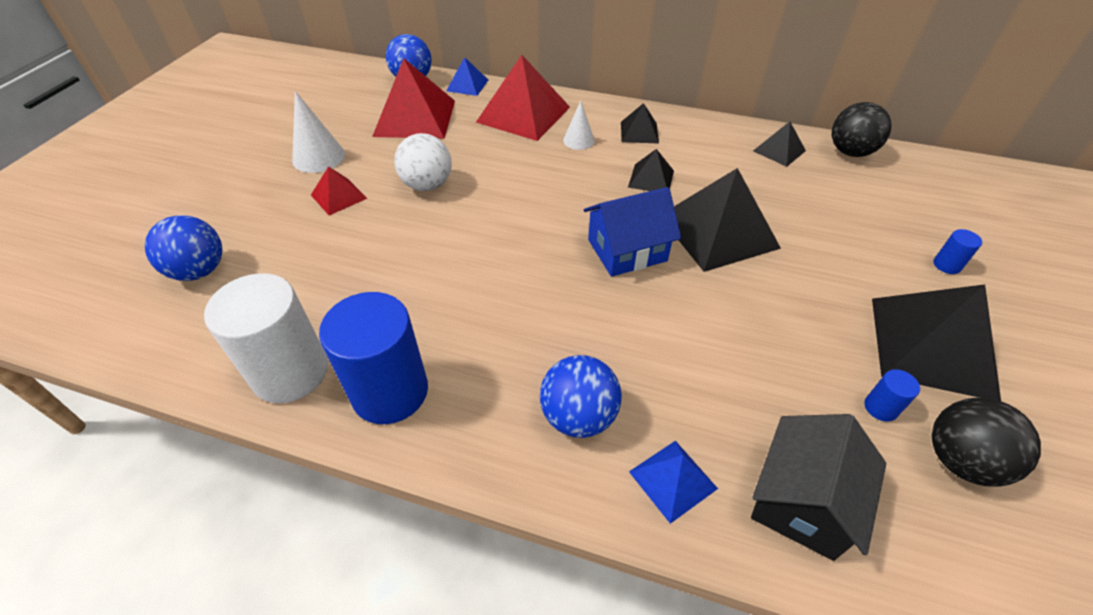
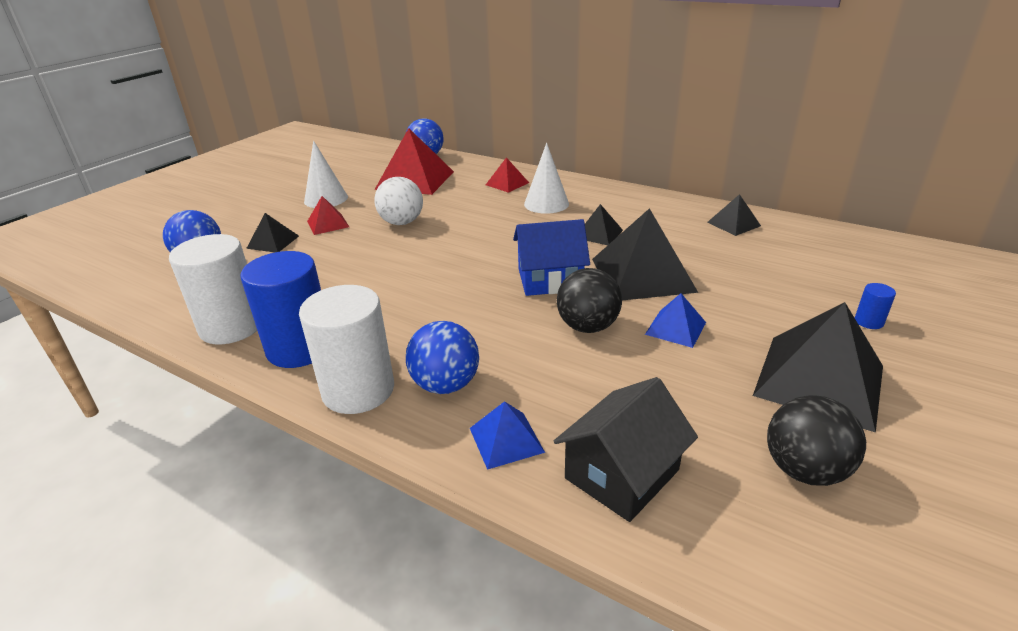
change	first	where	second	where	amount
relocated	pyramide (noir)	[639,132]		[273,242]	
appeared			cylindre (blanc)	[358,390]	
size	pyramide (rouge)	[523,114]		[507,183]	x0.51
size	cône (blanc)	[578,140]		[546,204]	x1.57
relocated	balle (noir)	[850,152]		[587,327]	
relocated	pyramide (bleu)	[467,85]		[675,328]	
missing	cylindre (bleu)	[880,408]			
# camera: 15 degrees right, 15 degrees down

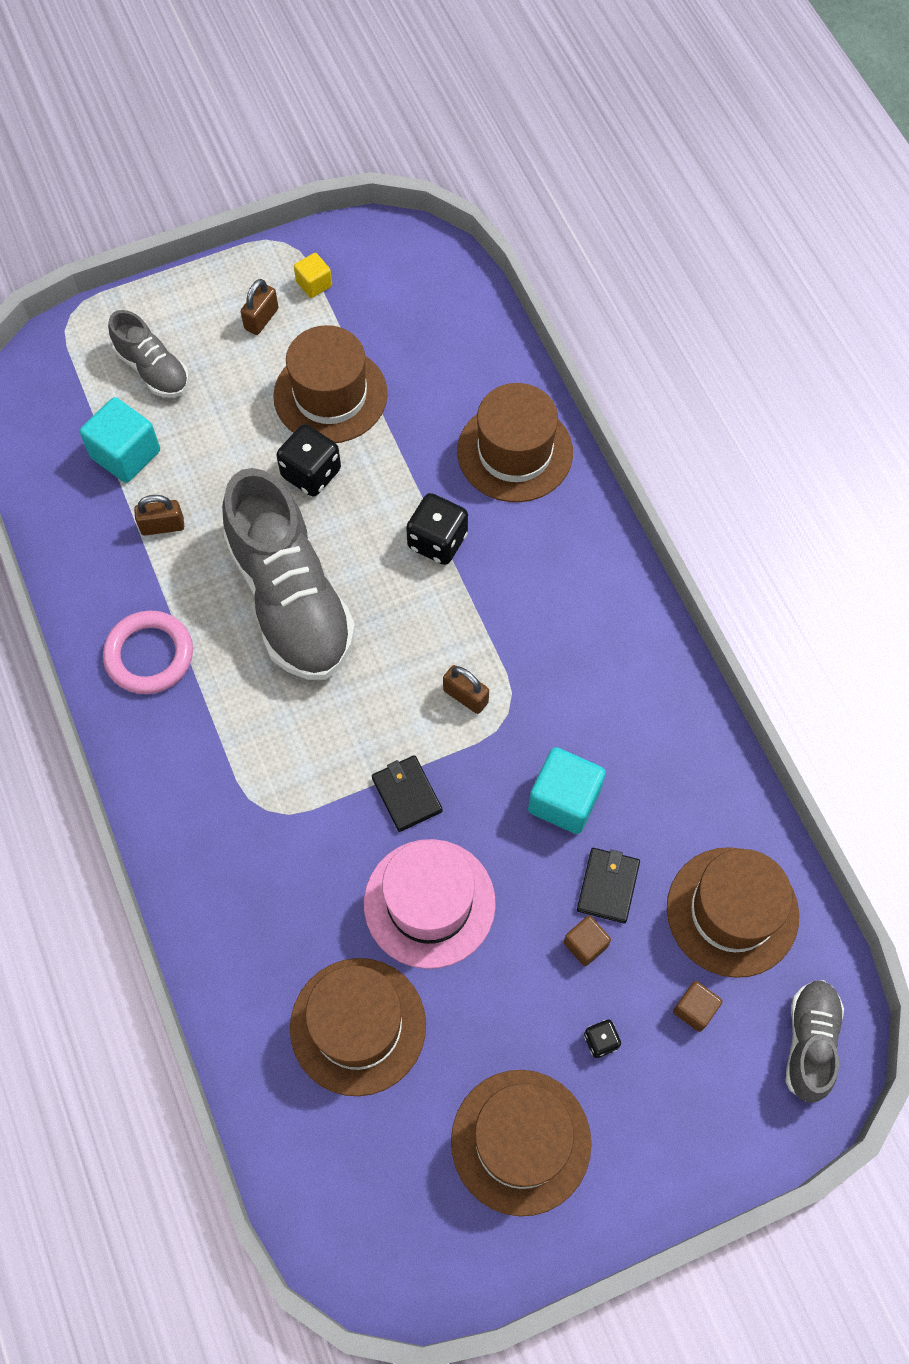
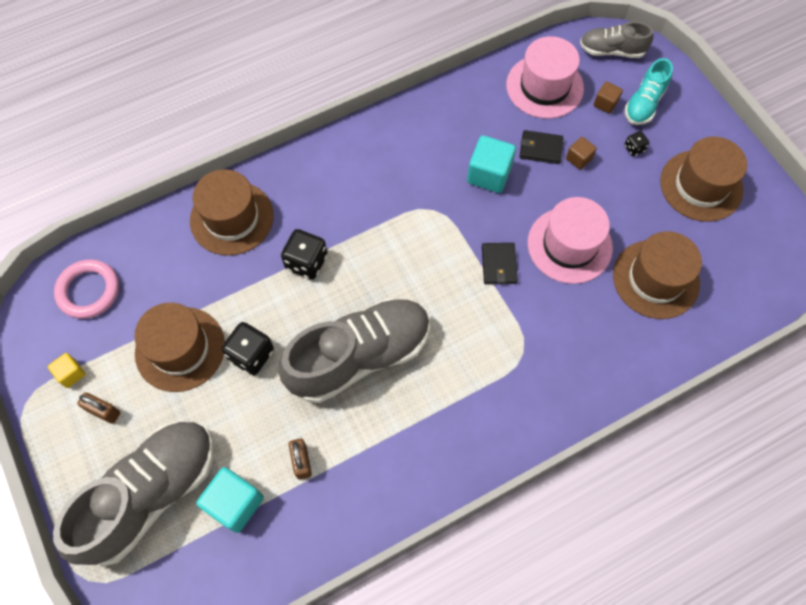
change	first	where	second	where	amount
size	chaussure (gris)	[153,369]		[151,494]	x1.95
relocated	anneau (rose)	[149,655]		[88,291]	
spun	portefeuille (noir)	[407,794]		[499,265]	60 degrees counterclockwise
colour	chapeau (marron)	[732,911]	chapeau (rose)	[544,86]	
appeared			chaussure (turquoise)	[644,103]	
missing	cadenas (marron)	[465,696]			
# camera: 95 degrees left, 0 degrees up

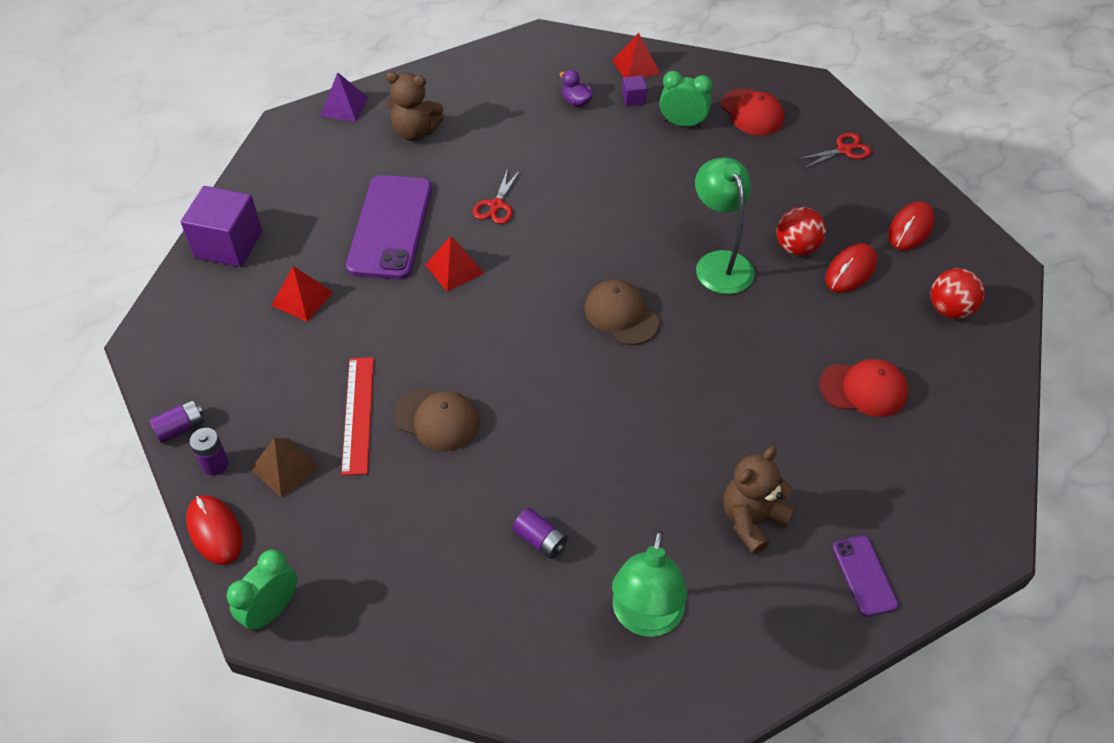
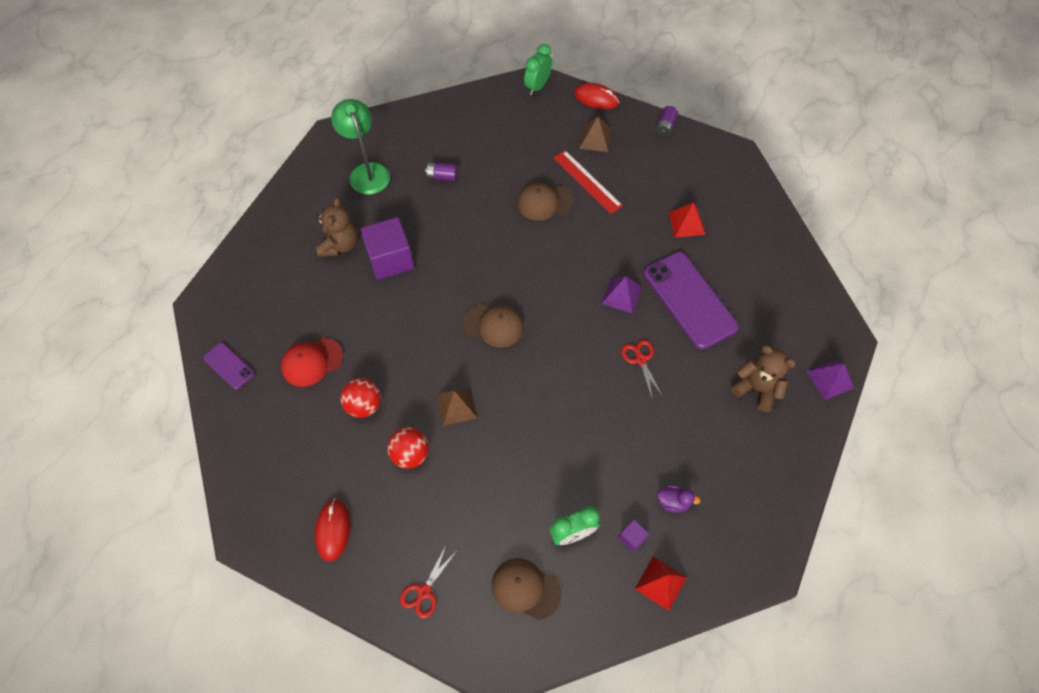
change	first	where	second	where	amount
relocated	téléphone (violet)	[864,576]		[229,366]	
relocated	balle (rouge)	[949,310]		[364,405]	
relocated	cube (violet)	[228,244]		[390,259]	
exchanged	lampe (vert)	[719,263]	pyramide (marron)	[457,406]	
colour	casquette (rouge)	[752,112]	casquette (marron)	[525,589]	
spun	réveil (vert)	[272,610]		[537,86]	150 degrees counterclockwise
colour	pyramide (rouge)	[454,269]	pyramide (violet)	[621,295]	
spun	ours en peluche (marron)	[415,132]		[756,388]	60 degrees clockwise
missing	pile (violet)	[215,464]			
missing	souris (rouge)	[850,270]			
# camera: 145 degrees right, 10 degrees up

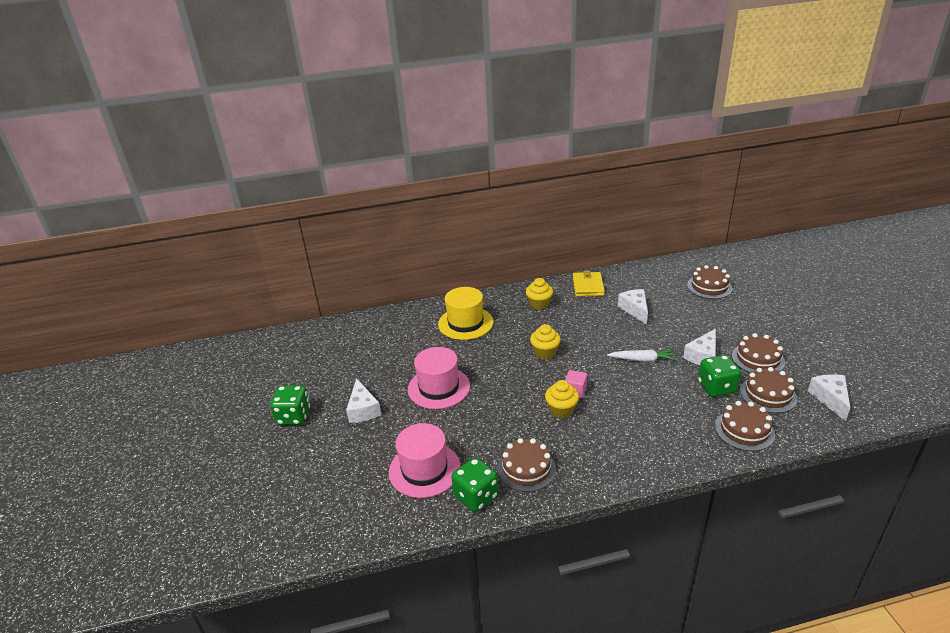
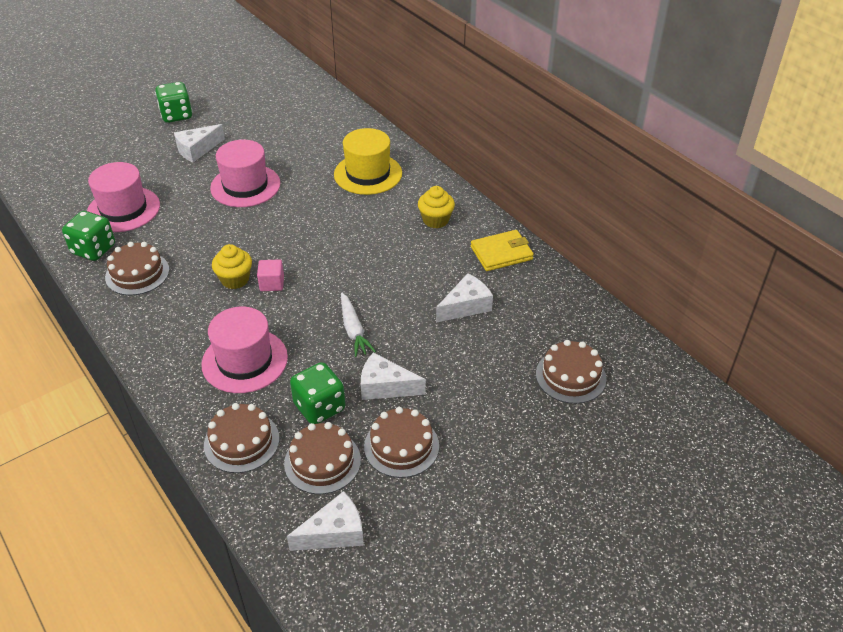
change	first	where	second	where	amount
appeared			chapeau (rose)	[245,361]	
missing	muffin (jaune)	[545,352]			
# camera: 65 degrees right, 10 degrees up

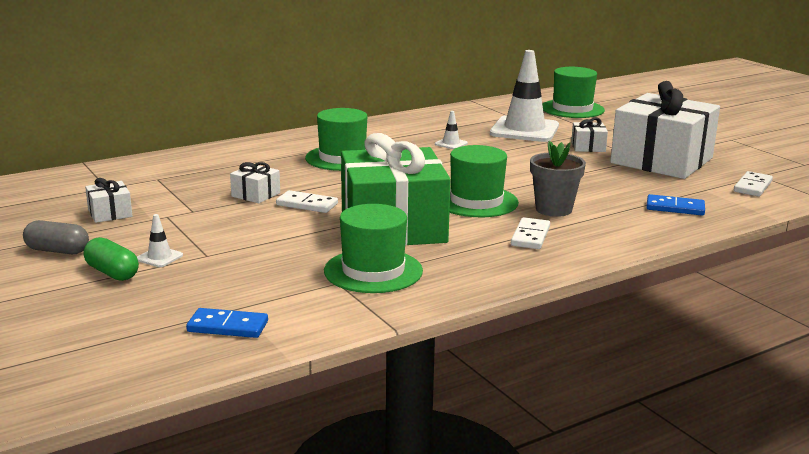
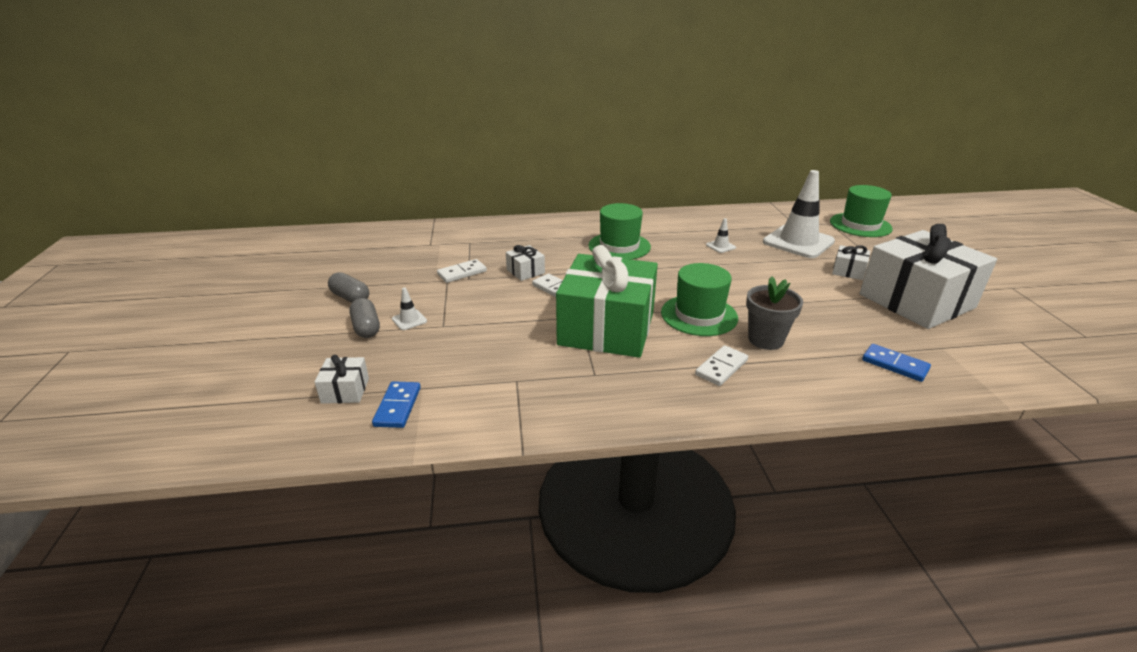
change	first	where	second	where	amount
relocated	cadeau (blanc)	[110,213]		[345,390]	
colour	gélule (vert)	[112,273]	gélule (gris)	[366,328]	
spun	domino (bleu)	[228,326]		[398,406]	60 degrees clockwise
relocated	domino (blanc)	[752,186]		[462,273]	
missing	chapeau (vert)	[373,271]			
# camera: 25 degrees right, 10 degrees up

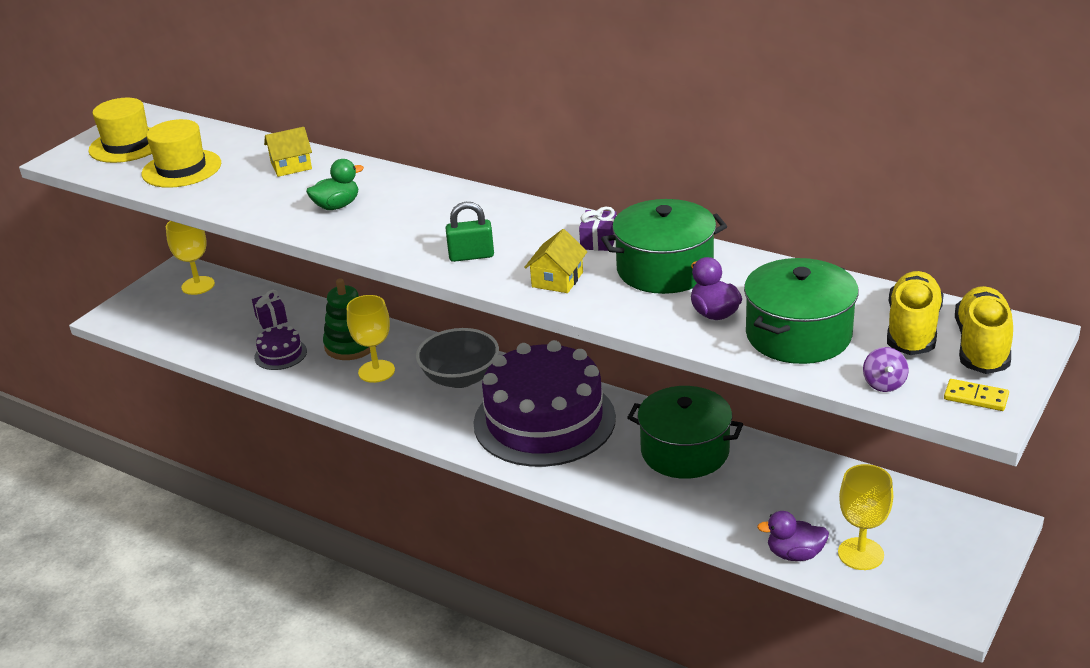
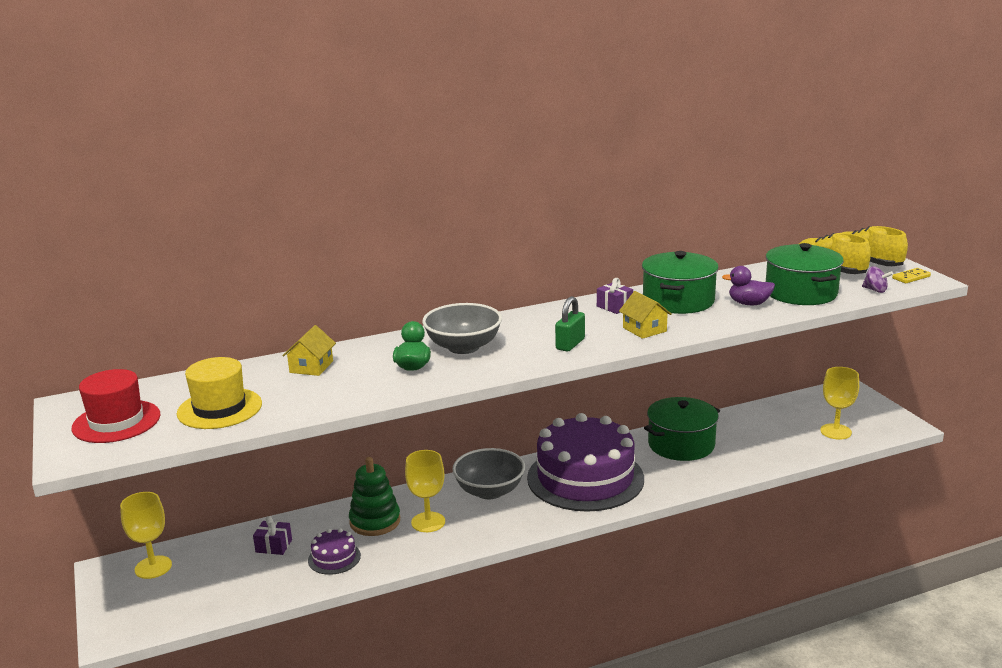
change	first	where	second	where	amount
colour	chapeau (jaune)	[127,145]	chapeau (rouge)	[116,422]	
appeared			bol (gris)	[463,347]	
missing	canard (violet)	[794,554]			
# camera: 55 degrees left, 10 degrees down

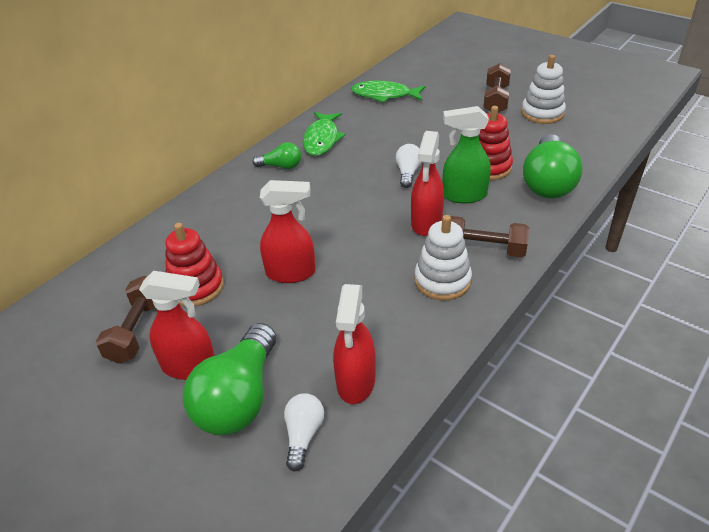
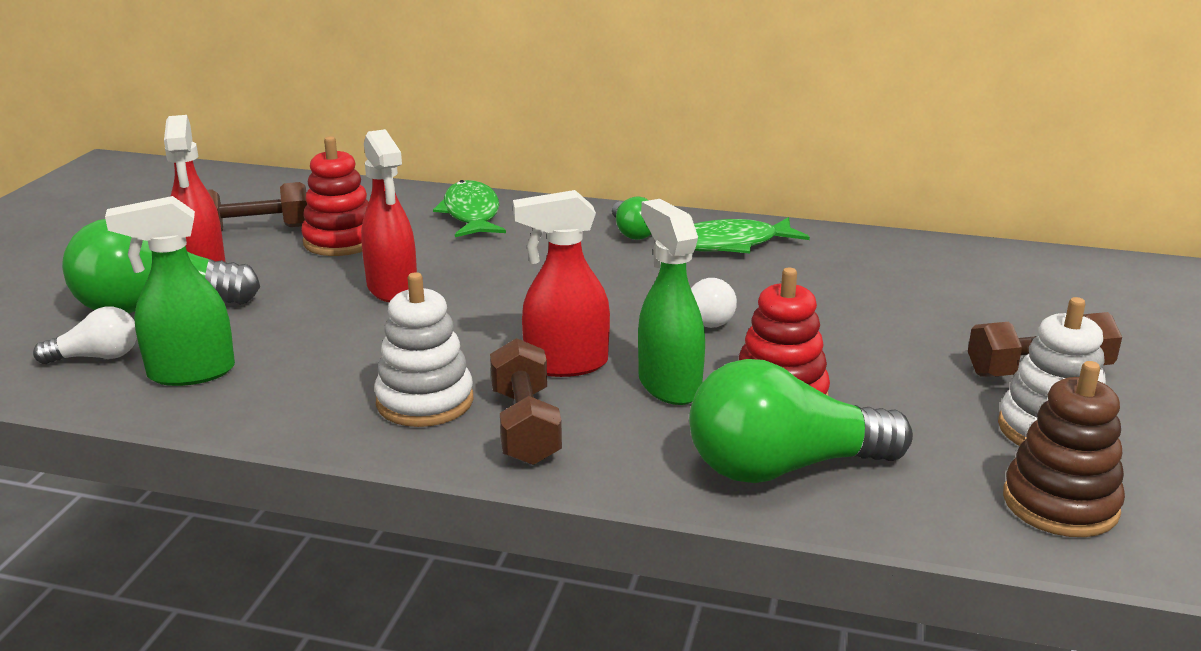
change	first	where	second	where	amount
colour	vaporisateur (rouge)	[355,382]	vaporisateur (vert)	[190,373]	
relocated	poisson (vert)	[384,95]		[471,214]	
appeared			jouet à empiler (marron)	[1060,504]	
# camera: 65 degrees right, 15 degrees down

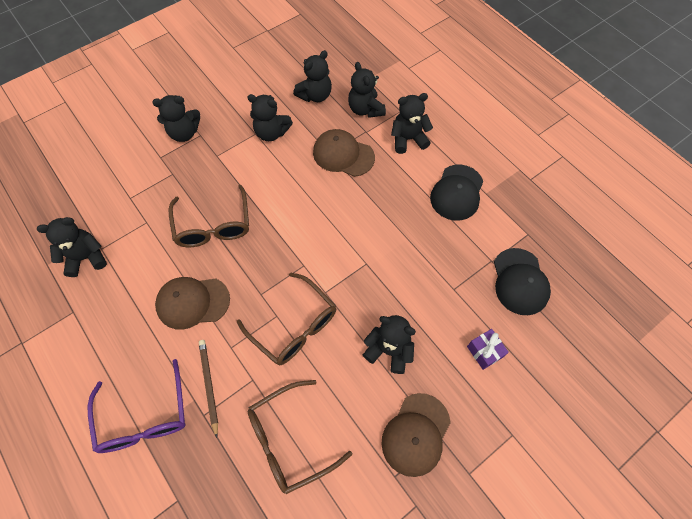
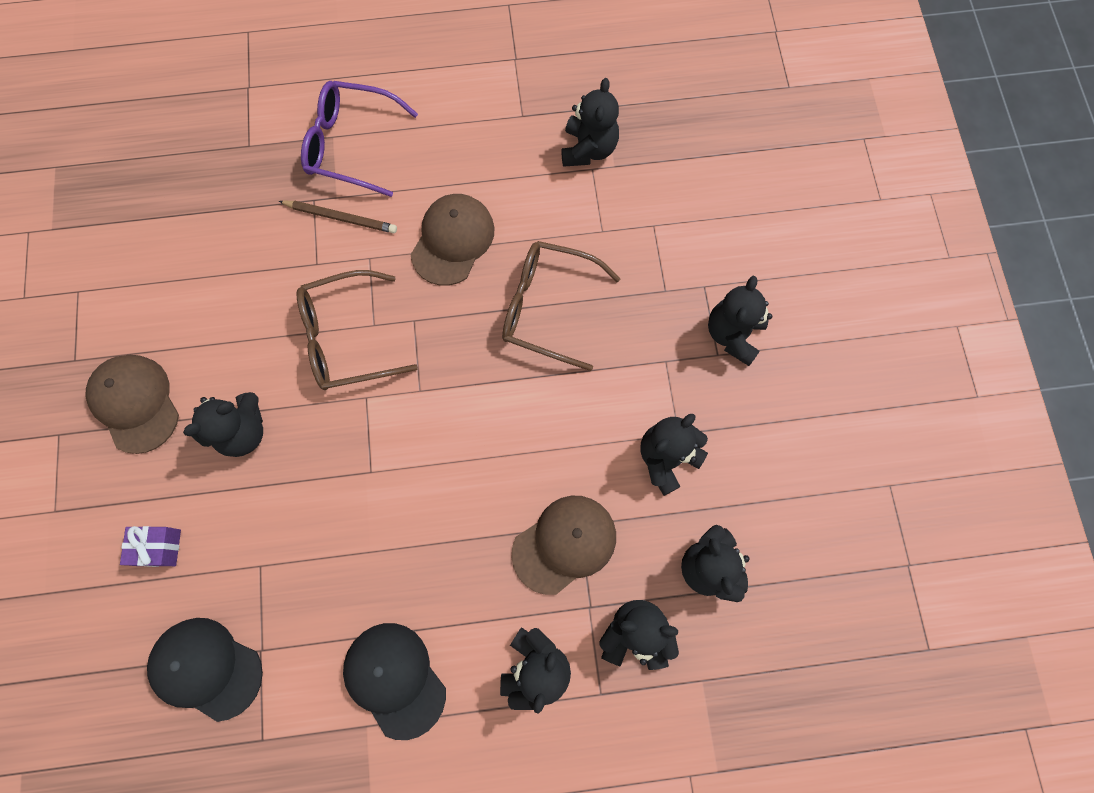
change	first	where	second	where	amount
missing	lunettes (marron)	[289,440]			
# camera: 120 degrees right, 10 degrees up

